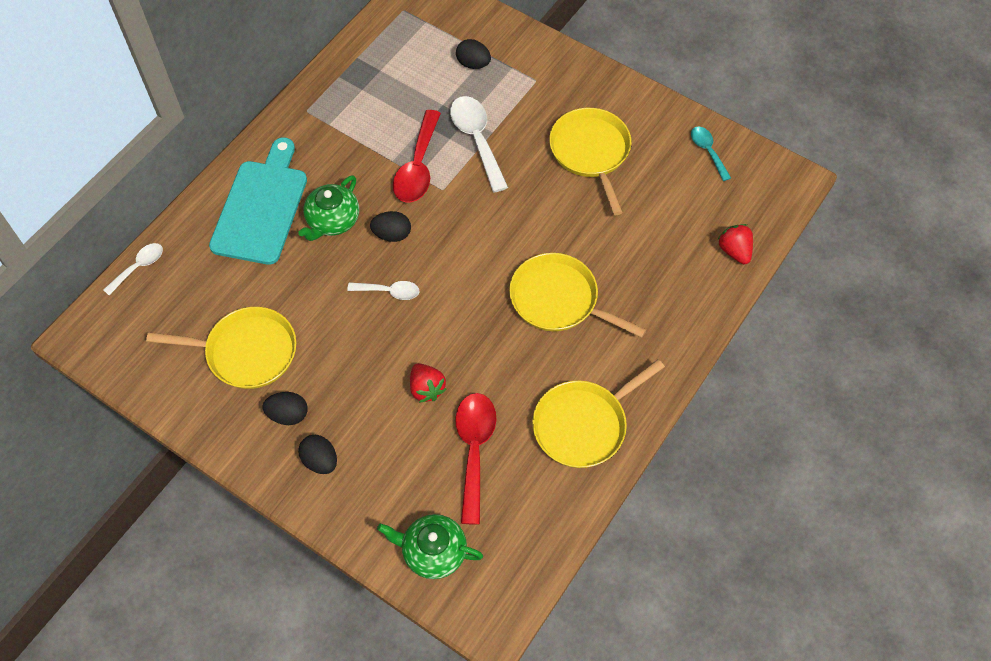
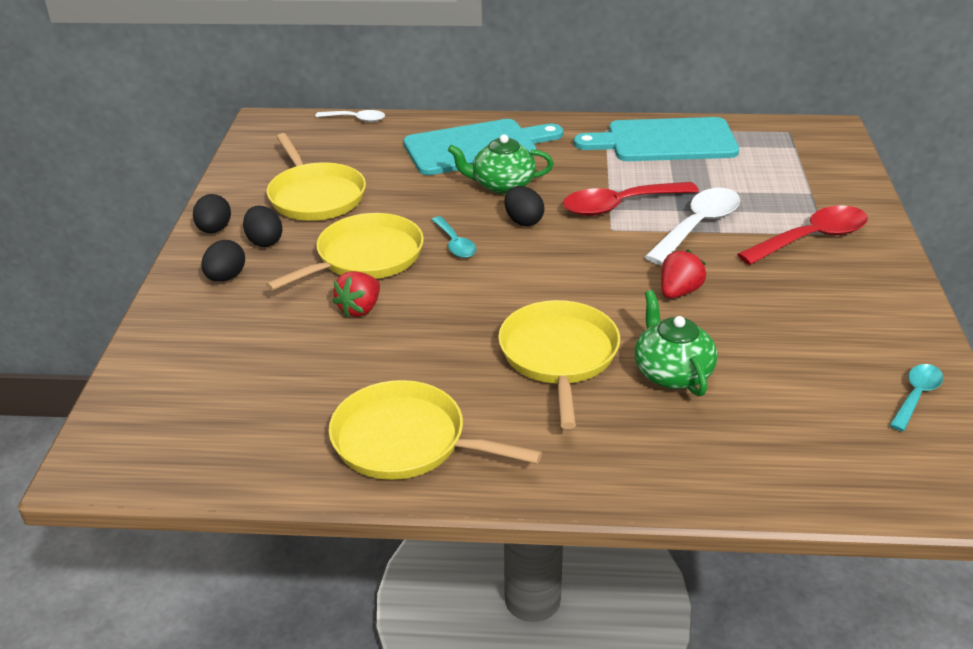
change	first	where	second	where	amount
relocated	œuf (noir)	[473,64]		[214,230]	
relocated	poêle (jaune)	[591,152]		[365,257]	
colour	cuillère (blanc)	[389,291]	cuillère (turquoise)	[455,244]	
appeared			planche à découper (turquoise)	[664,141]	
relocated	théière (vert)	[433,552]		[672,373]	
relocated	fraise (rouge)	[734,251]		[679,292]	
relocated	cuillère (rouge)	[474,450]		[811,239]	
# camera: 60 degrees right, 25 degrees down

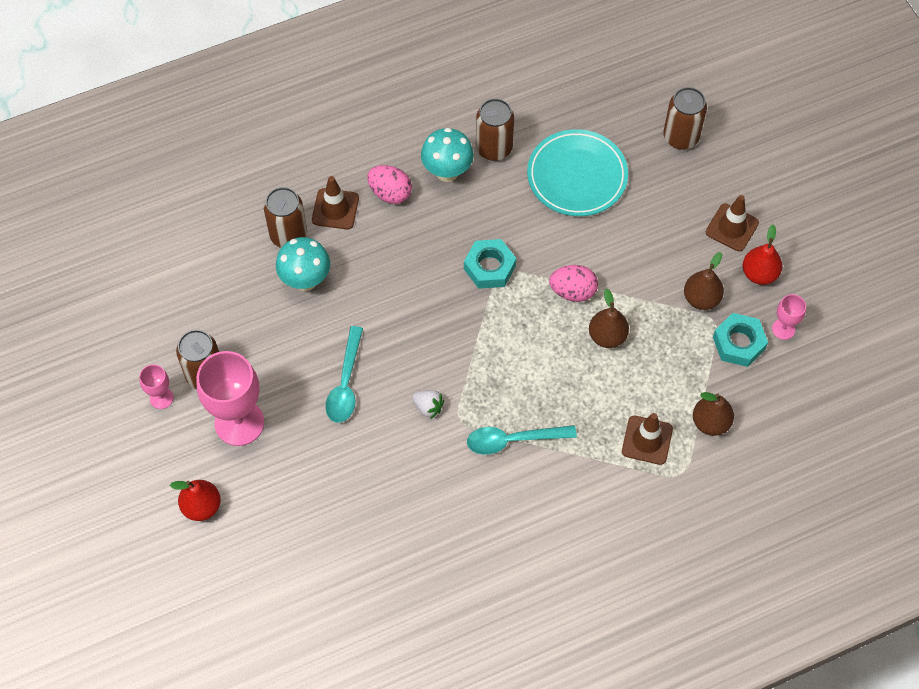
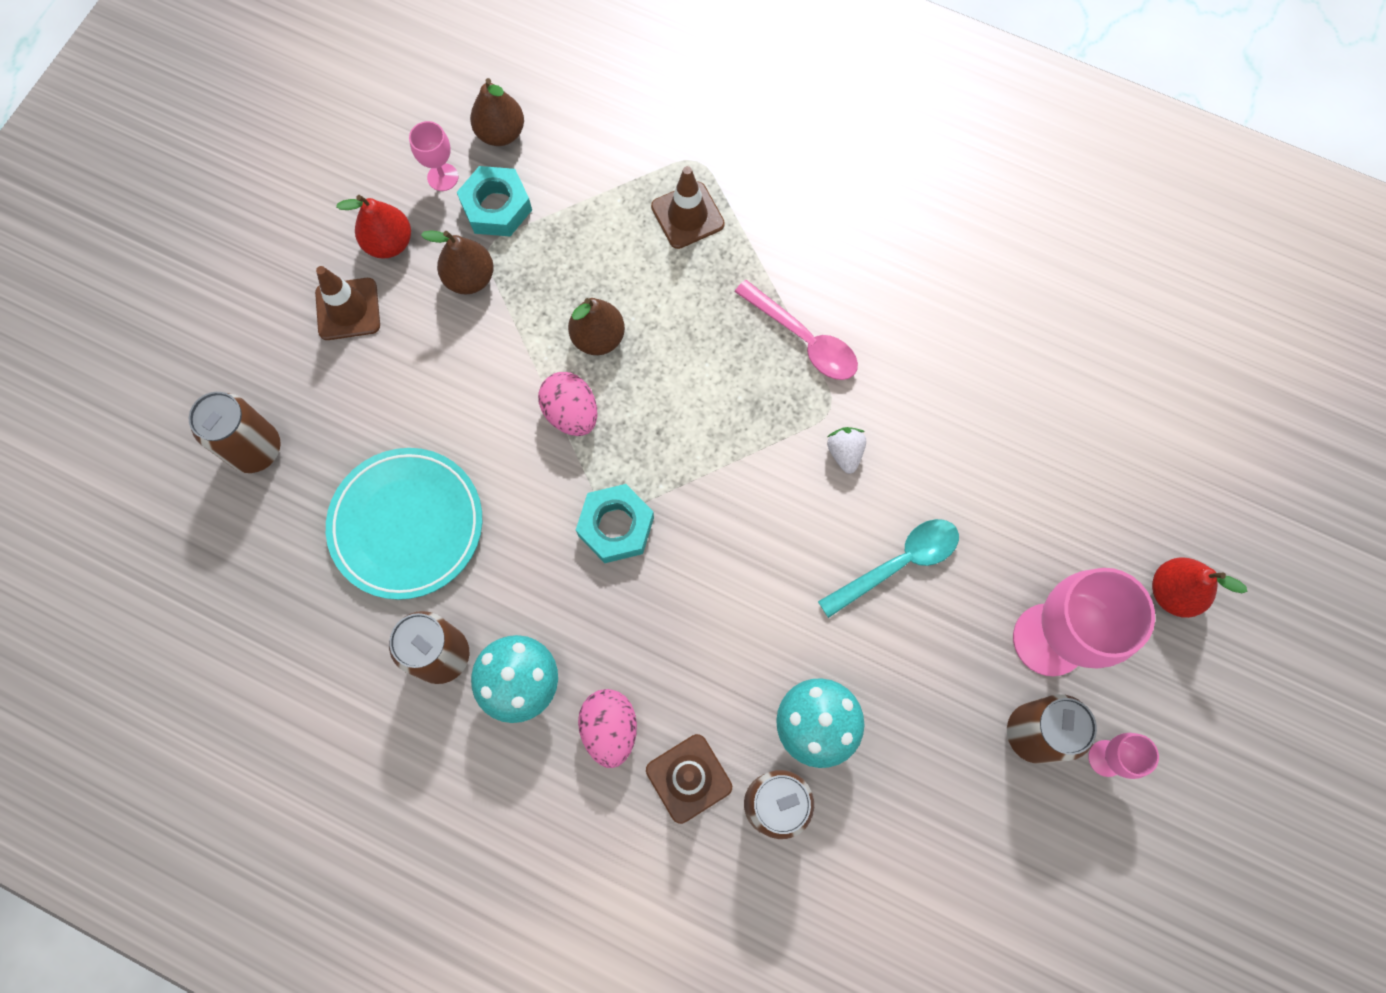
change	first	where	second	where	amount
relocated	poire (marron)	[710,422]		[501,133]	
colour	cuillère (turquoise)	[513,440]	cuillère (rose)	[803,339]	
# camera: 130 degrees left, 10 degrees up

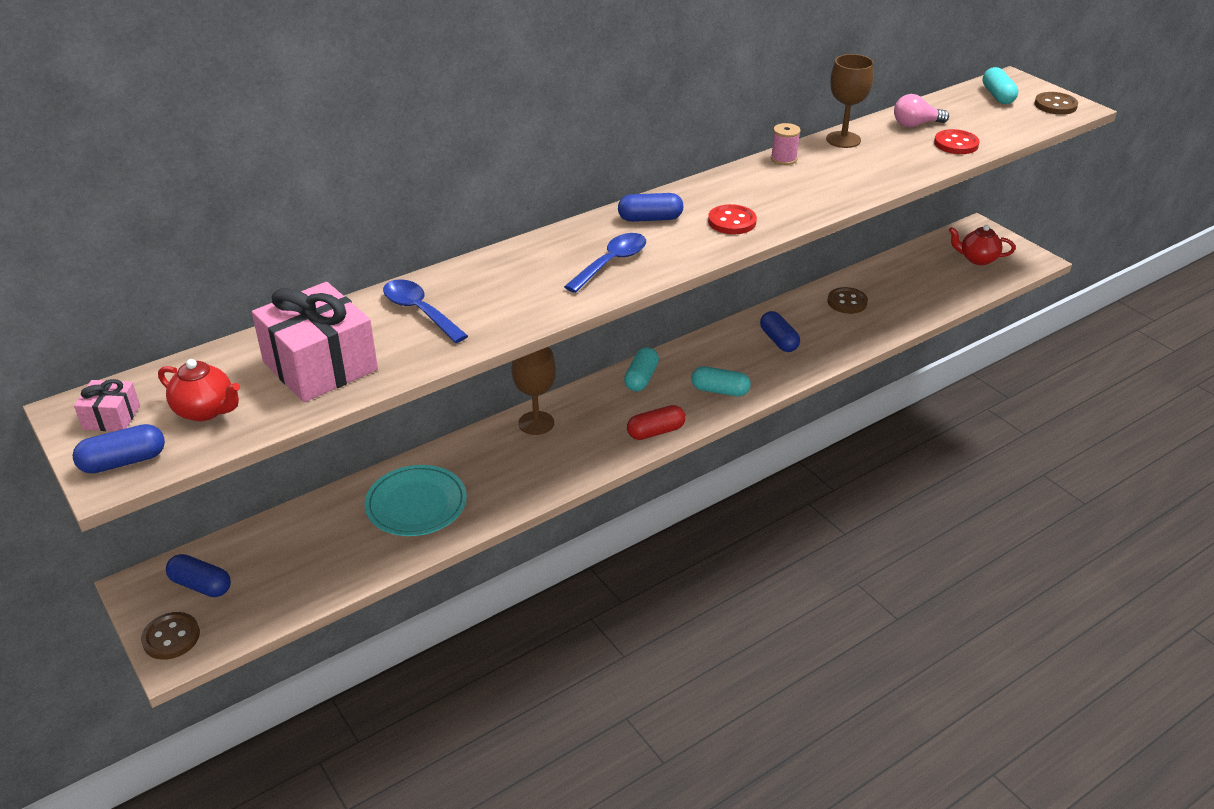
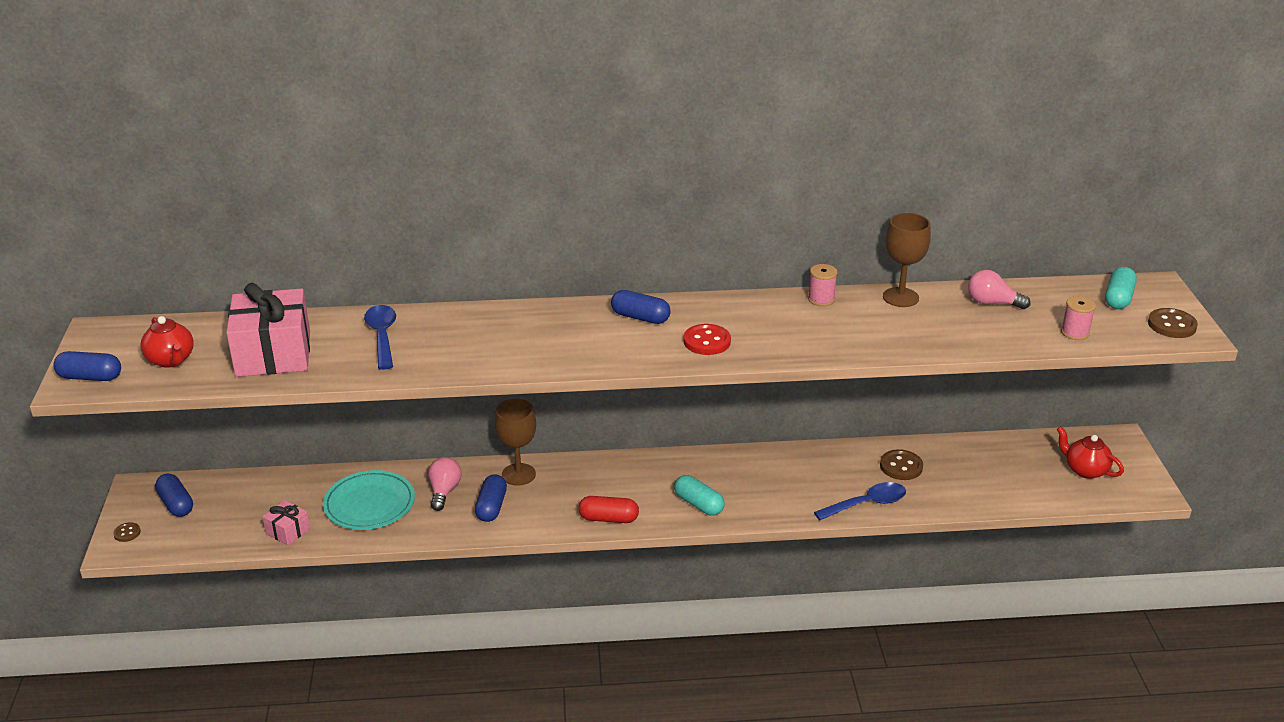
change	first	where	second	where	amount
size	bouton (marron)	[171,637]		[127,533]	x0.57
relocated	cadeau (rose)	[111,417]		[288,531]	
appeared			ampoule (rose)	[444,491]	
relocated	gélule (bleu)	[778,340]		[491,507]	
relocated	cuillère (bleu)	[611,263]		[867,504]	
appeared			bobine (rose)	[1075,332]	
missing	gélule (turquoise)	[641,378]			
missing	bouton (rouge)	[956,144]			
# camera: 30 degrees right, 5 degrees down

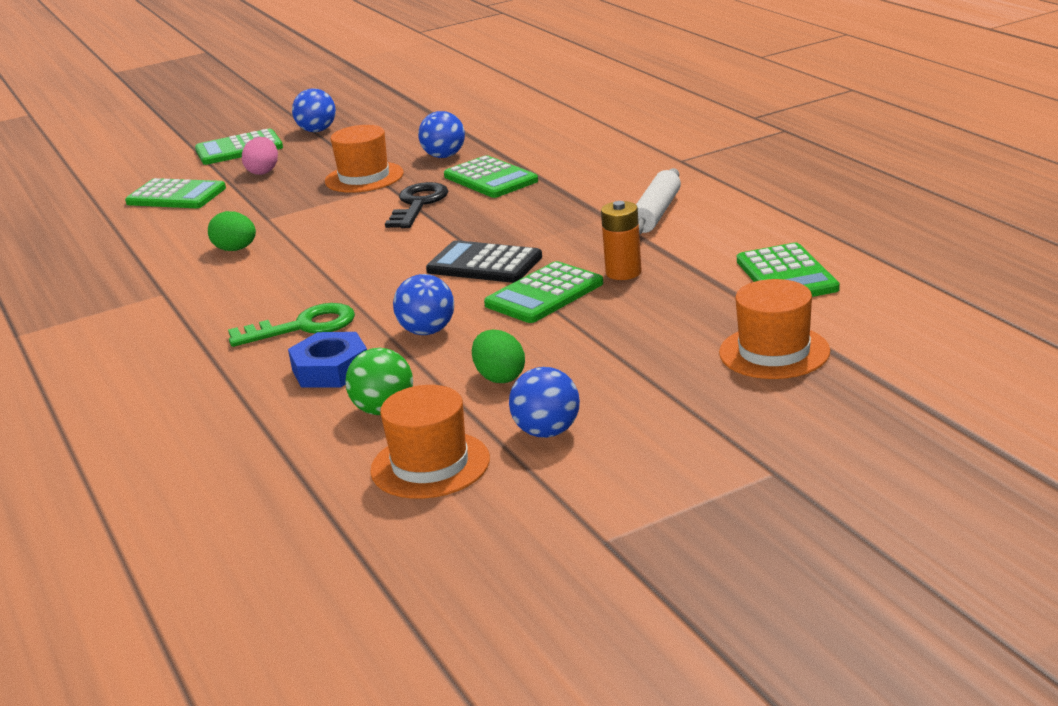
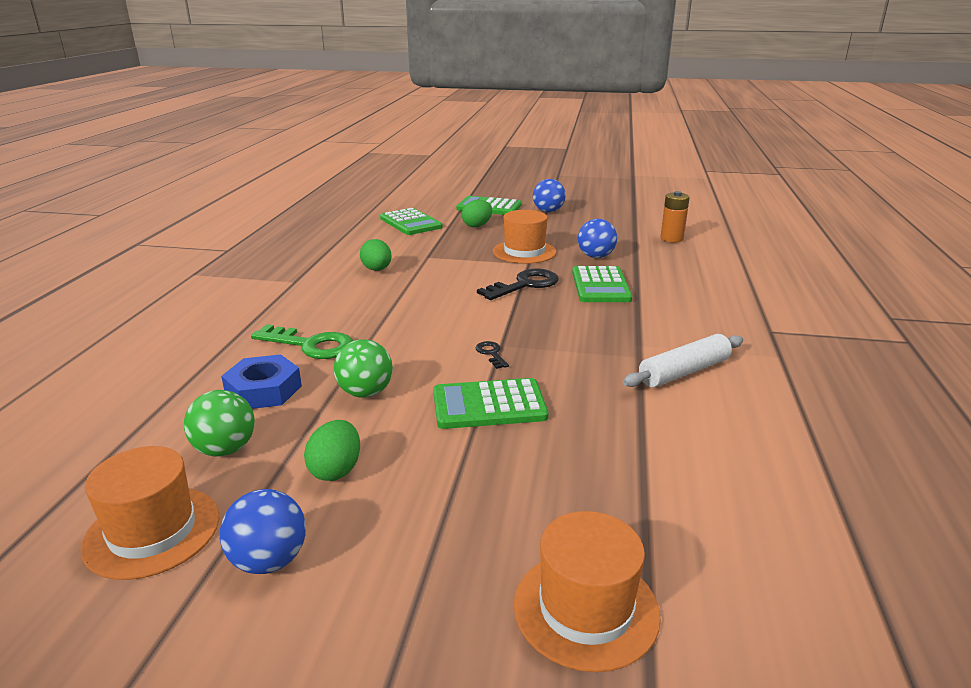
change	first	where	second	where	amount
colour	balle (bleu)	[427,331]	balle (vert)	[365,393]	
colour	œuf (rose)	[263,171]	œuf (vert)	[477,226]	
exchanged	calculatrice (noir)	[484,264]	clé (noir)	[491,354]	
relocated	pile (orange)	[623,272]		[671,238]	
missing	calculatrice (vert)	[786,275]			
# camera: 35 degrees right, 0 degrees up

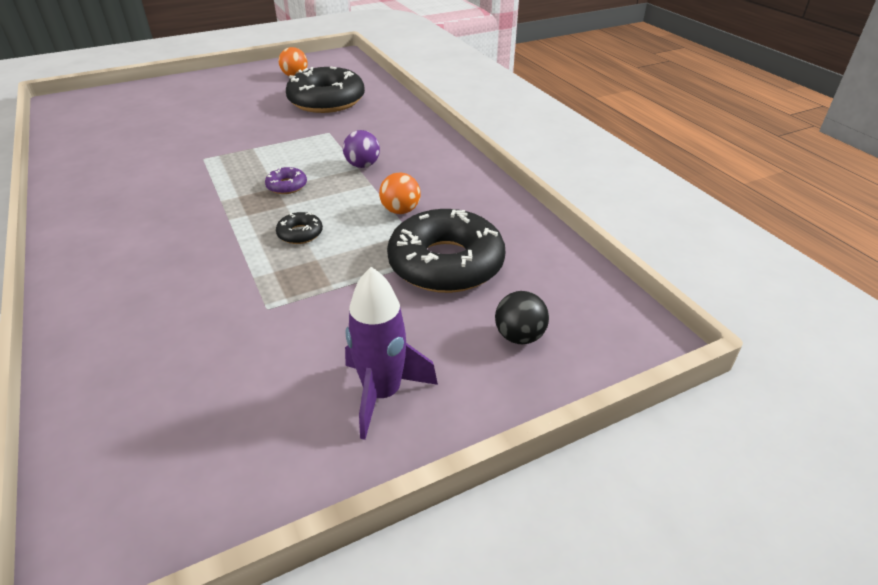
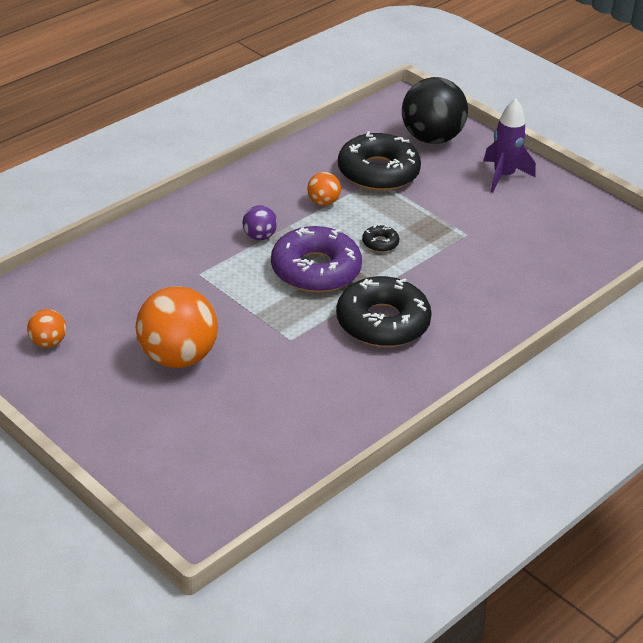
change	first	where	second	where	amount
appeared			balle (orange)	[177,357]	
size	beignet (violet)	[287,186]		[315,270]	x2.38
relocated	beignet (noir)	[326,101]		[382,322]	
size	balle (noir)	[519,336]		[431,138]	x2.08
# camera: 110 degrees left, 0 degrees up

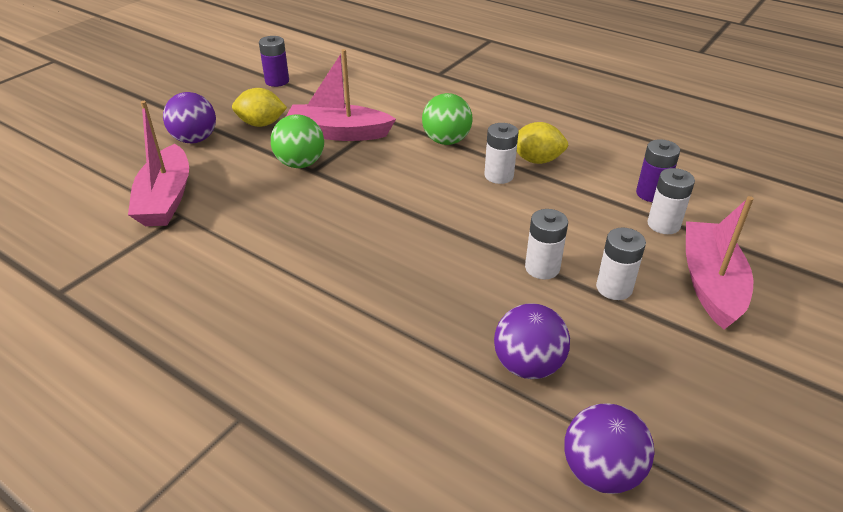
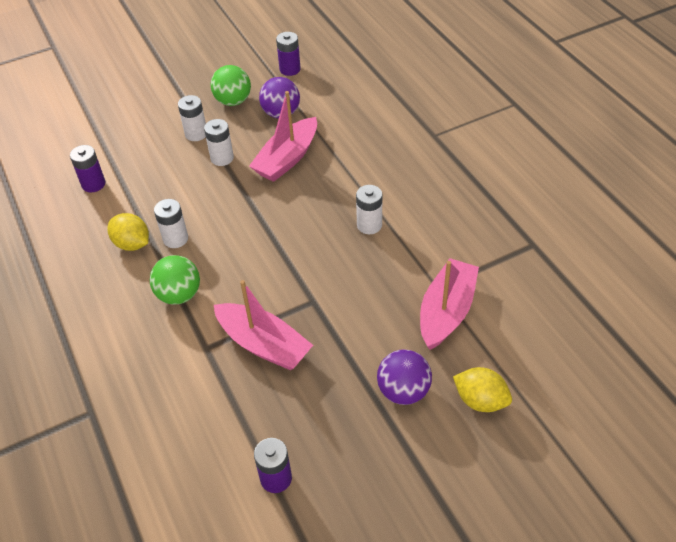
change	first	where	second	where	amount
relocated	balle (vert)	[300,163]		[233,101]	
relocated	bateau (rose)	[710,283]		[287,159]	
exchanged	balle (violet)	[601,471]	pile (violet)	[290,69]	
relocated	pile (blanc)	[663,224]		[369,225]	
relocated	citron (jaune)	[261,124]		[480,400]	
# camera: 150 degrees left, 10 degrees up

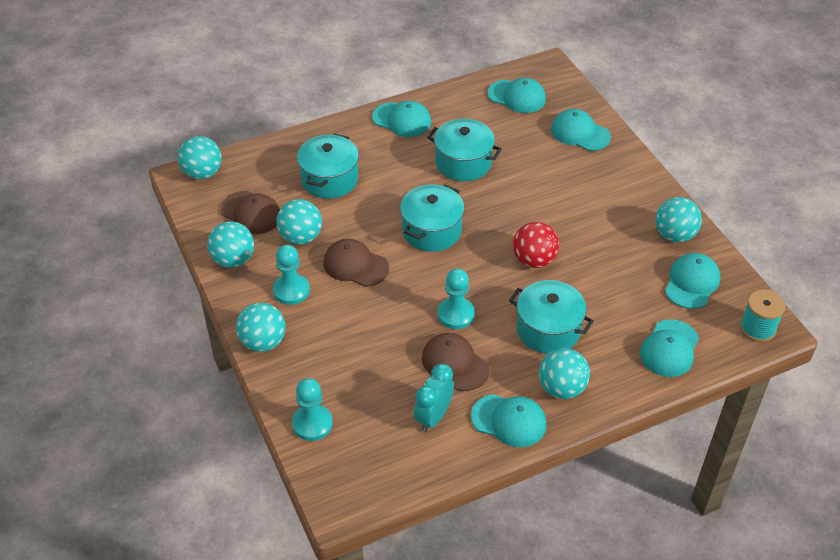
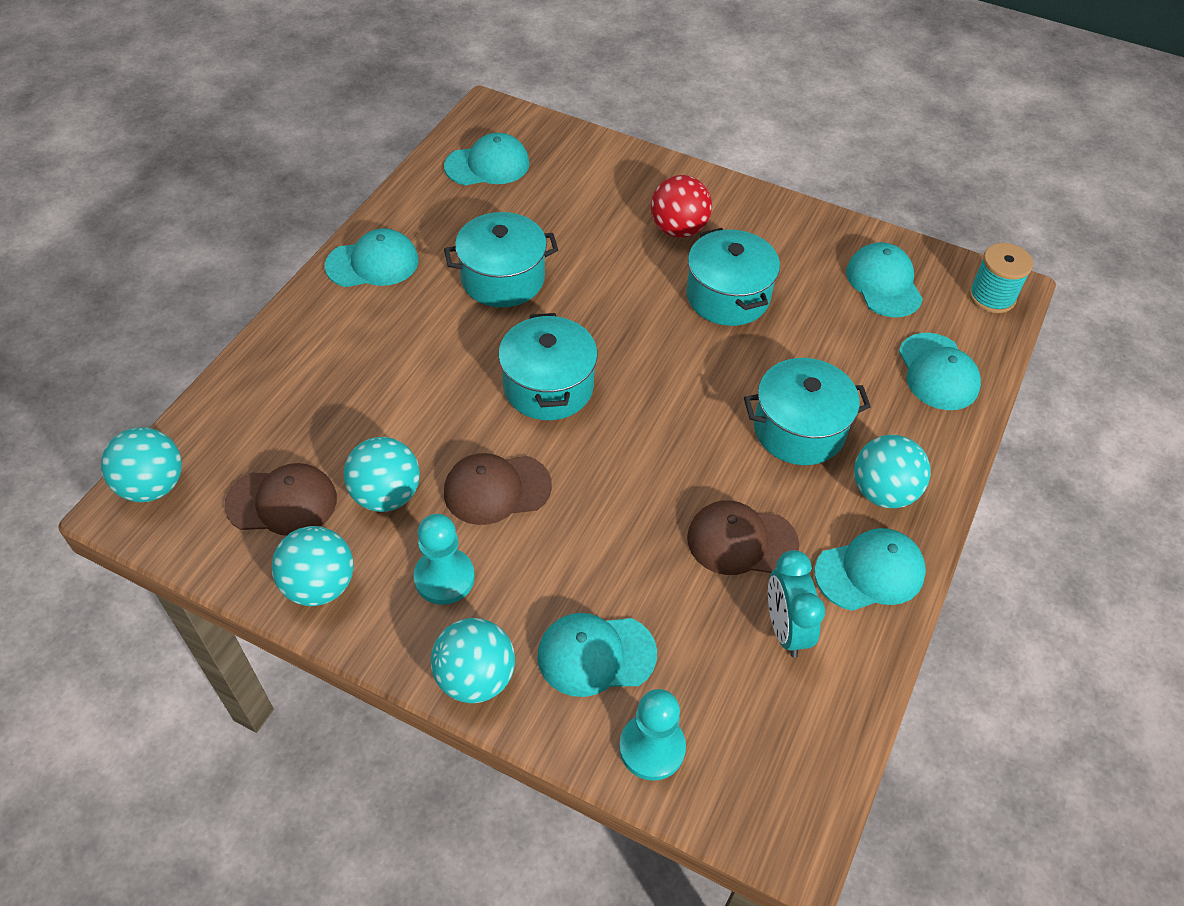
change	first	where	second	where	amount
relocated	casquette (turquoise)	[580,133]		[596,655]	
relocated	balle (rouge)	[534,260]		[678,229]	
relocated	marmite (turquoise)	[329,179]		[727,296]	
missing	pion (turquoise)	[456,314]			
missing	balle (turquoise)	[674,235]			
# camera: 40 degrees left, 5 degrees up

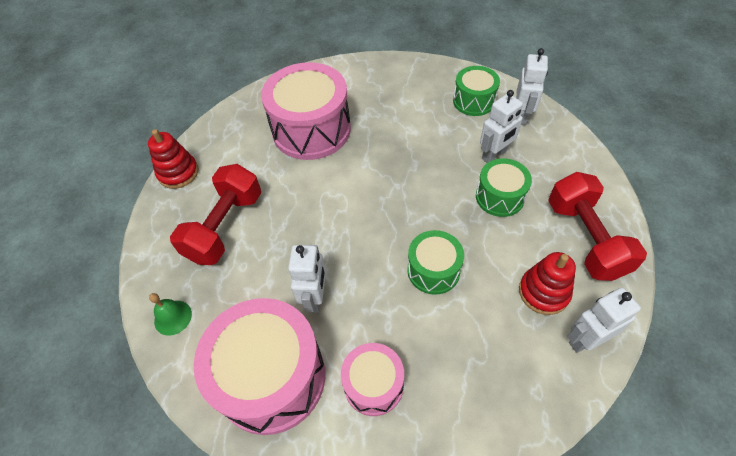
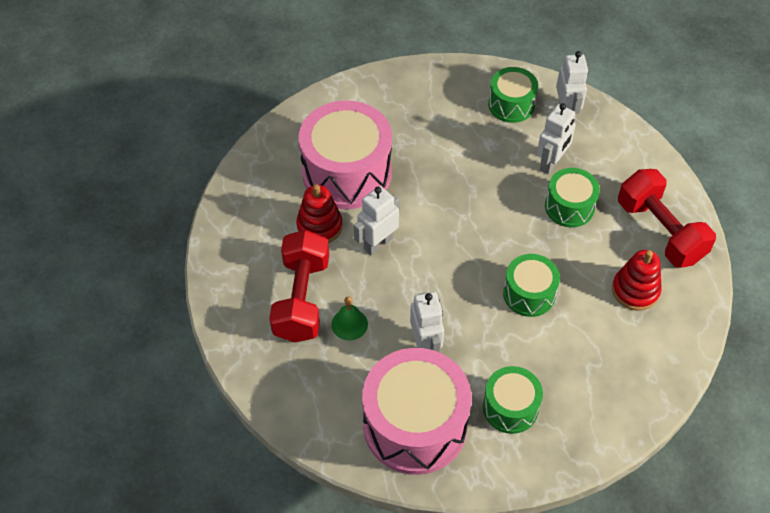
change	first	where	second	where	amount
relocated	jouet à empiler (rouge)	[178,173]		[319,226]	
relocated	cloche (vert)	[173,317]		[349,324]	
relocated	robot (blanc)	[585,339]		[378,243]	
colour	tambour (rose)	[373,385]	tambour (vert)	[510,407]	
# camera: 20 degrees left, 0 degrees up

